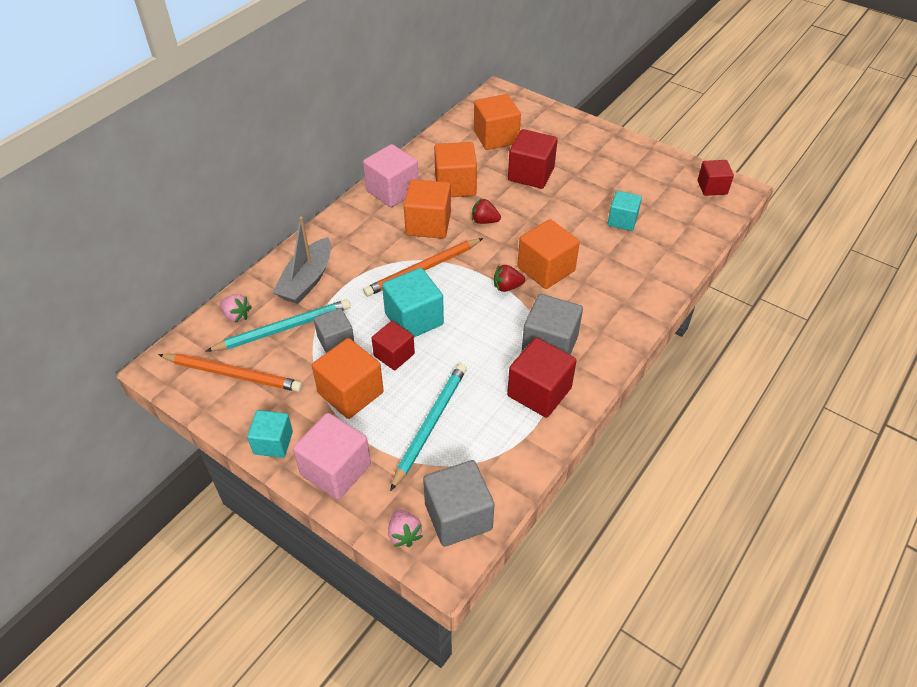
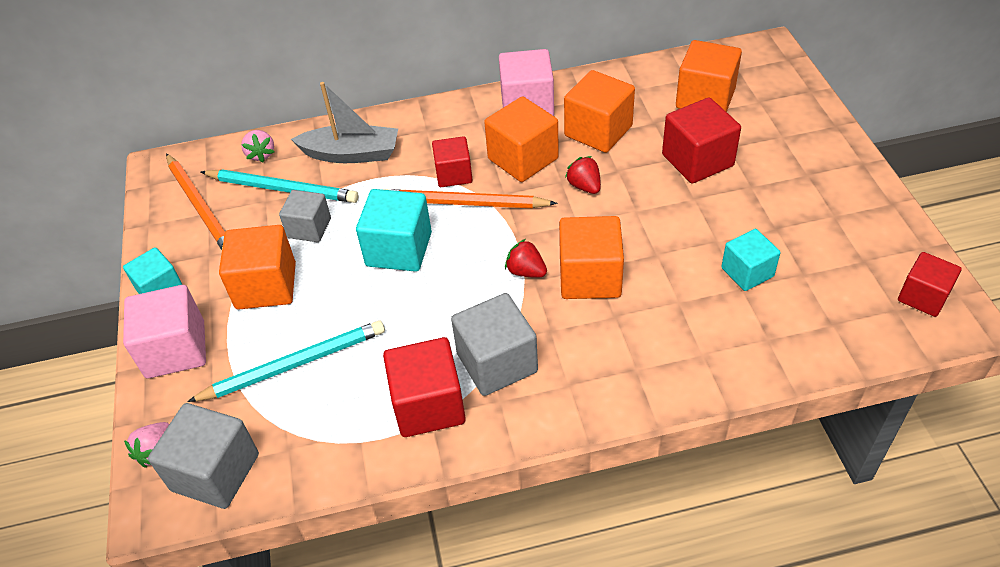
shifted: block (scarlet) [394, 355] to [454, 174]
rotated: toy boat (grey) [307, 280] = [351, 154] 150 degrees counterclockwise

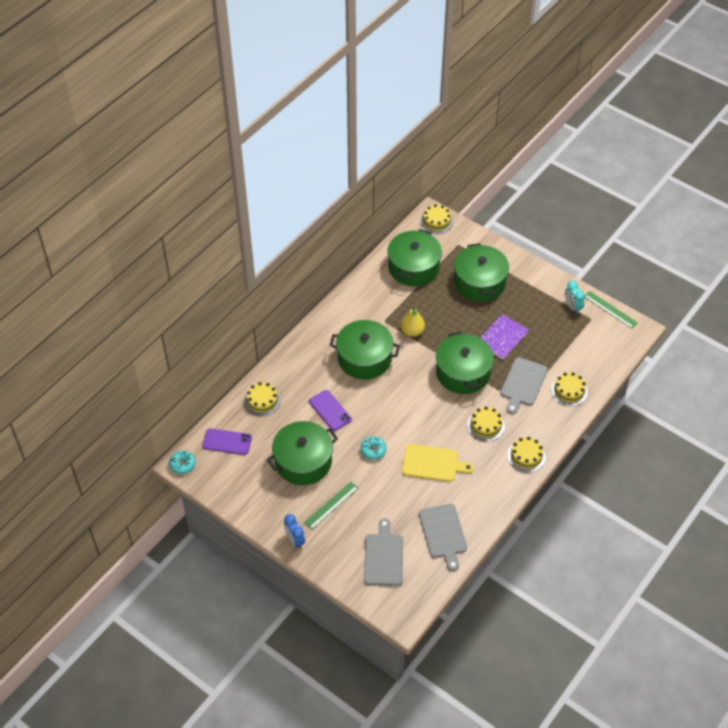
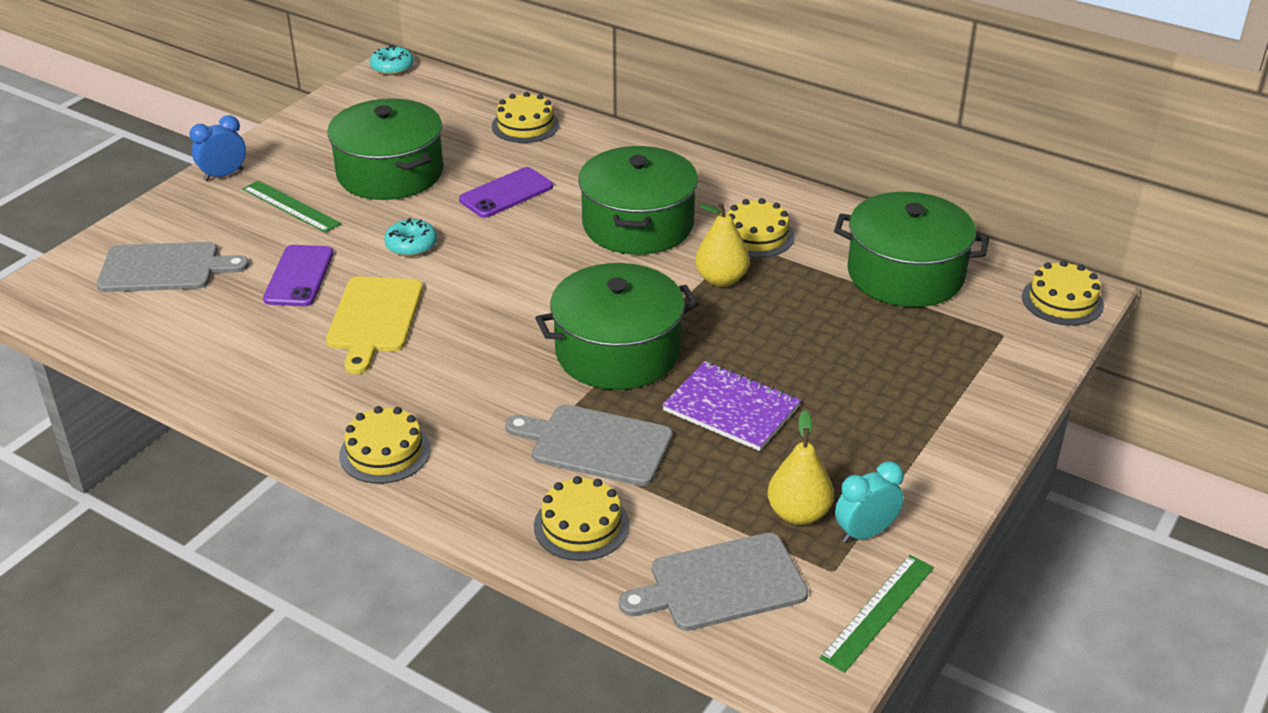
gone: stockpot (emerald) [479, 282]
new: pear (bright yellow) [798, 514]
shifted: cake (bright yellow) [486, 425] to [756, 236]; phone (royal purple) [227, 442] to [299, 276]; chopping board (grey) [443, 533] to [721, 584]

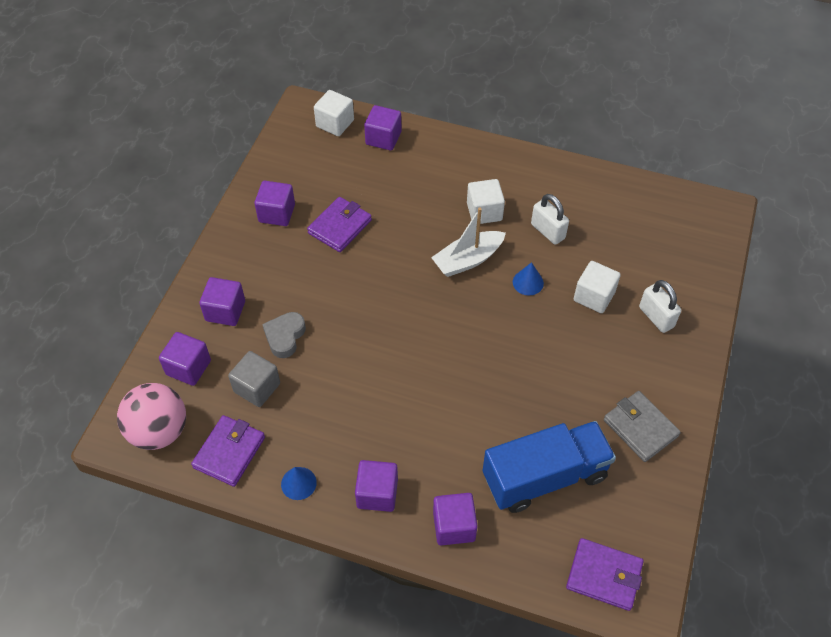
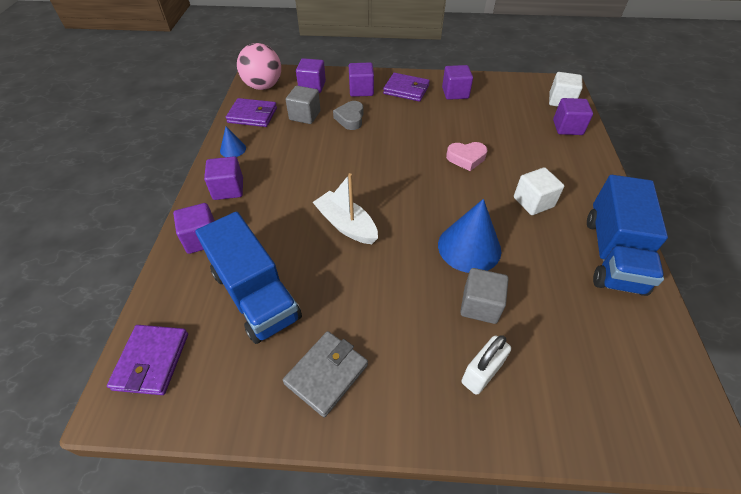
gone: padlock (pure white) [547, 231]
new: heart (rose-pink) [466, 158]; truck (royal blue) [612, 254]
shifted: billfold (royal purple) [340, 227] to [406, 90]; toy boat (pure white) [468, 260] to [346, 225]
repainted: block (pure white) [594, 296] to block (grey) [480, 305]
rotated: heart (grey) [285, 337] = [350, 118] 90 degrees counterclockwise
scaled: solid cone (royal blue) [528, 282] = [469, 247] x2.00

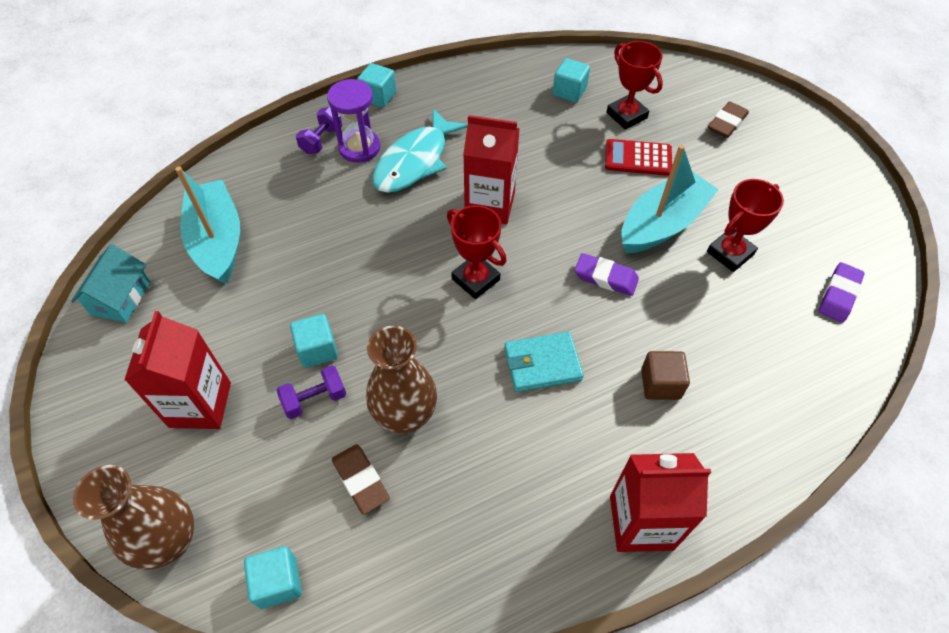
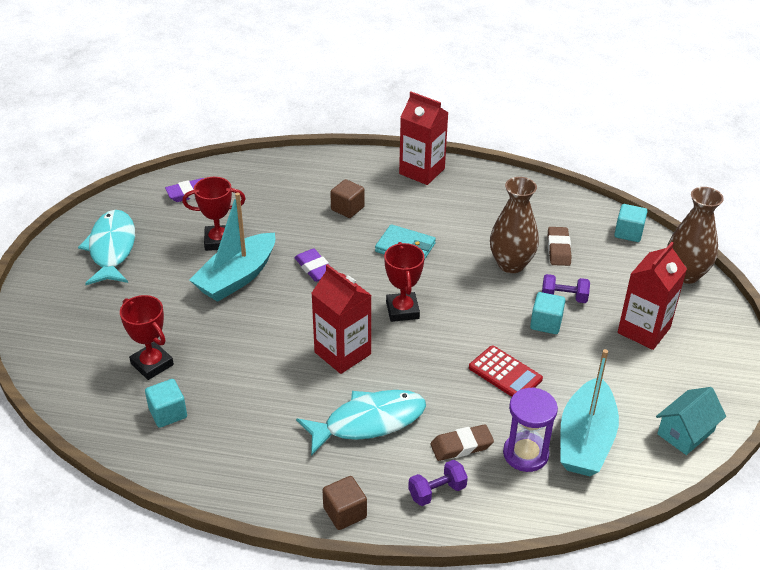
new: fish (teal) [112, 249]
shifted: sand timer (royal purple) [359, 148] to [525, 454]; gum eraser (russet) [727, 123] to [461, 446]; adding machine (scarlet) [638, 158] to [505, 373]
repainted: block (teal) [378, 96] to block (russet) [345, 513]
rotated: trophy (scarlet) [626, 115] = [152, 364] 45 degrees counterclockwise; toy boat (teal) [662, 224] = [237, 277] 45 degrees counterclockwise

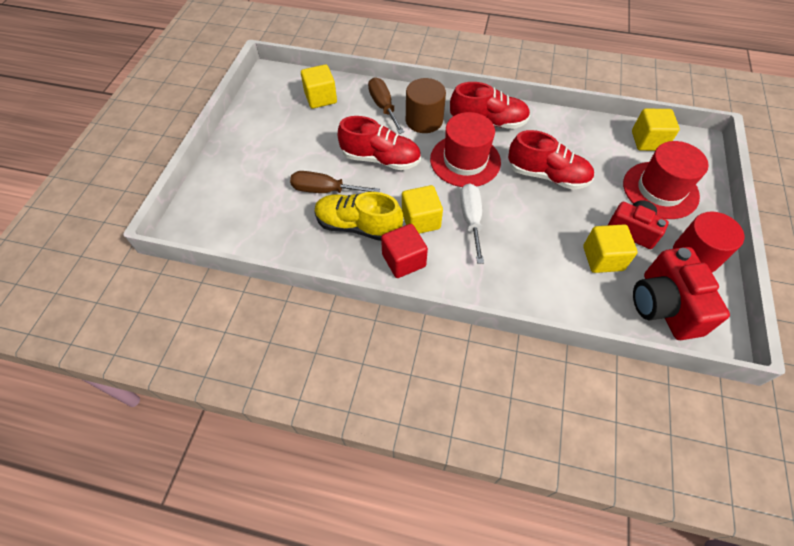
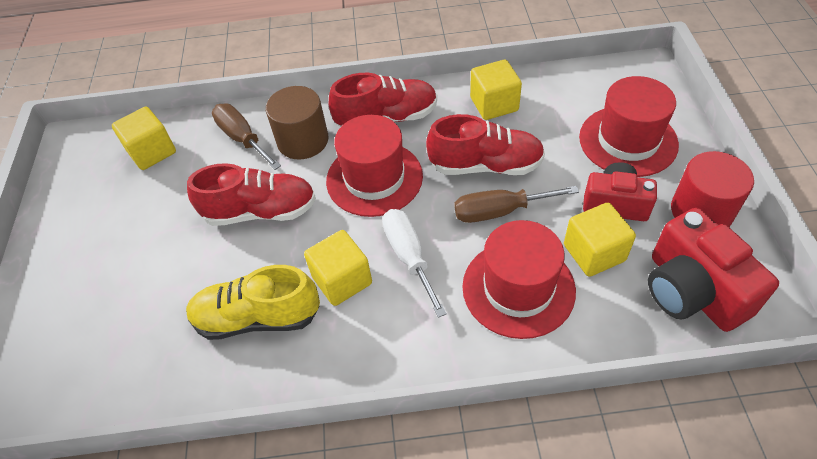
gone: block (scarlet) [403, 260]
new: tall hat (scarlet) [518, 288]
shifted: block (bright yellow) [648, 141] to [494, 104]; screwdriver (russet) [324, 190] to [499, 211]

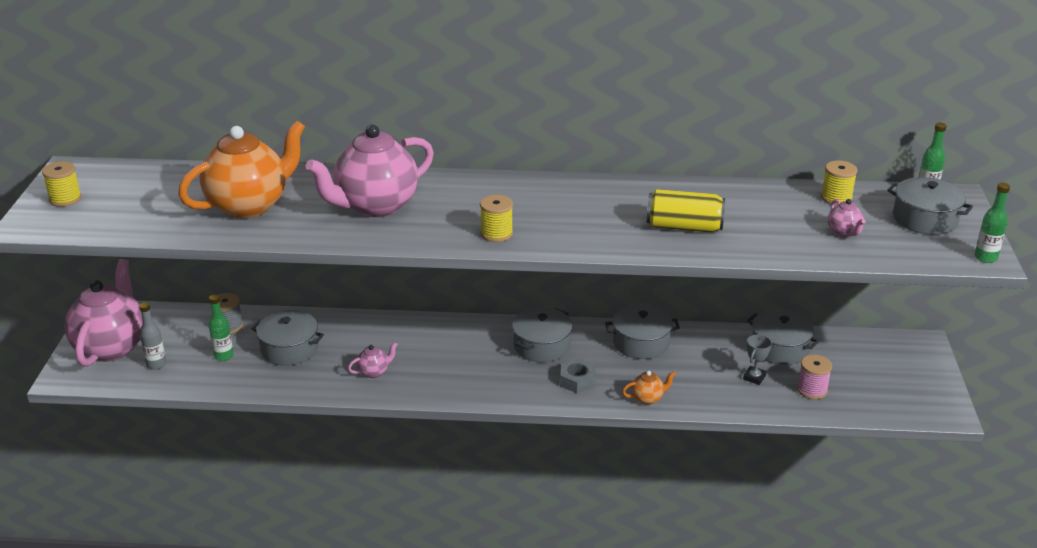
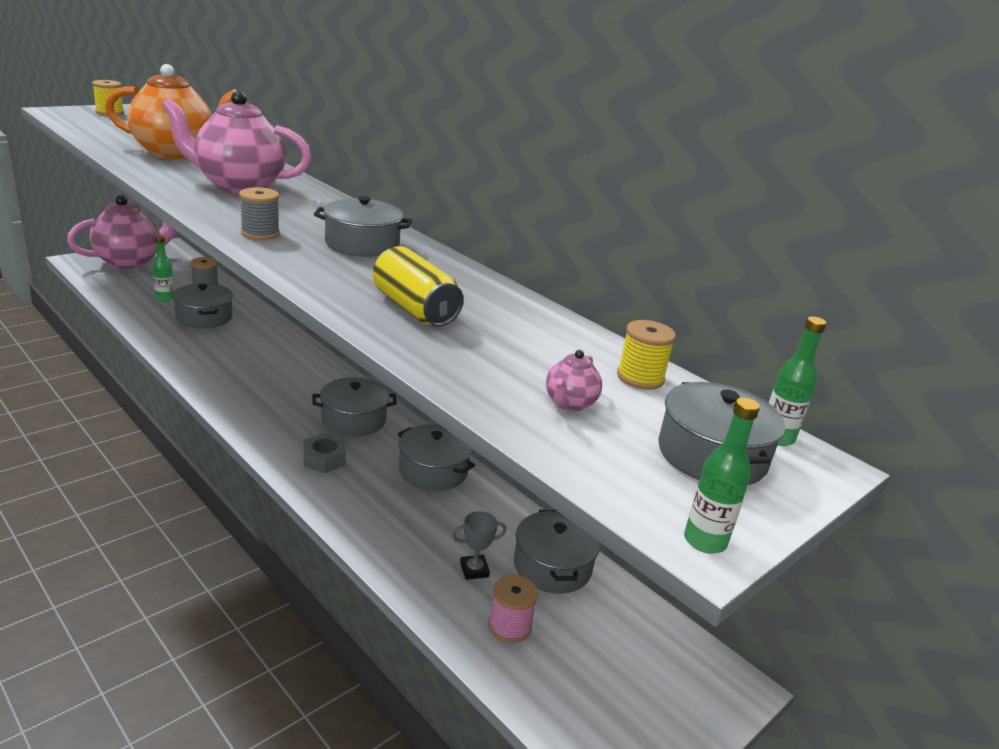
gone: bottle (grey) [156, 364]; china teapot (rose-pink) [374, 372]; china teapot (orange-coloured) [647, 398]
new: stockpot (grey) [362, 244]
repainted: reel of thread (bright yellow) [496, 234] to reel of thread (grey) [260, 233]

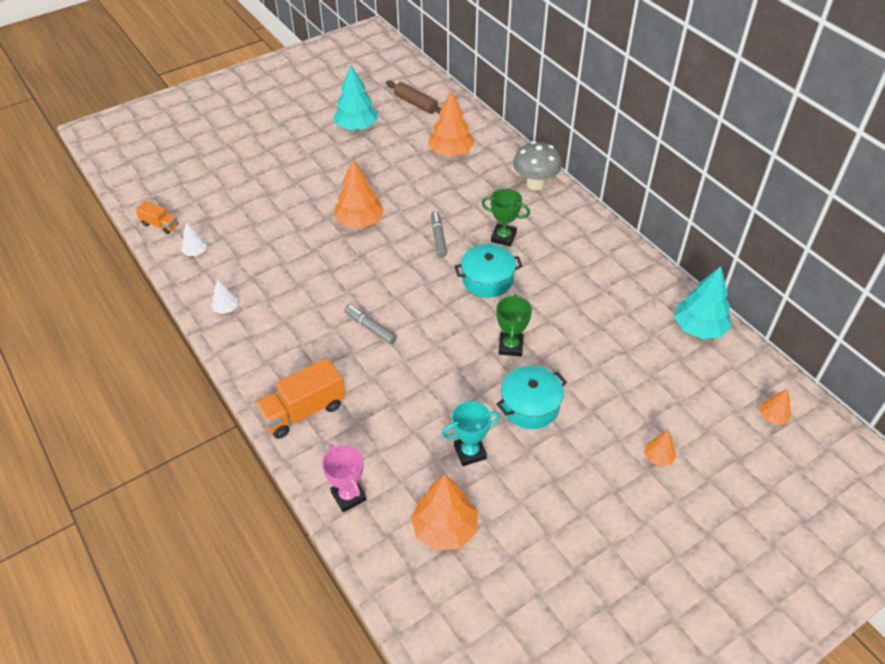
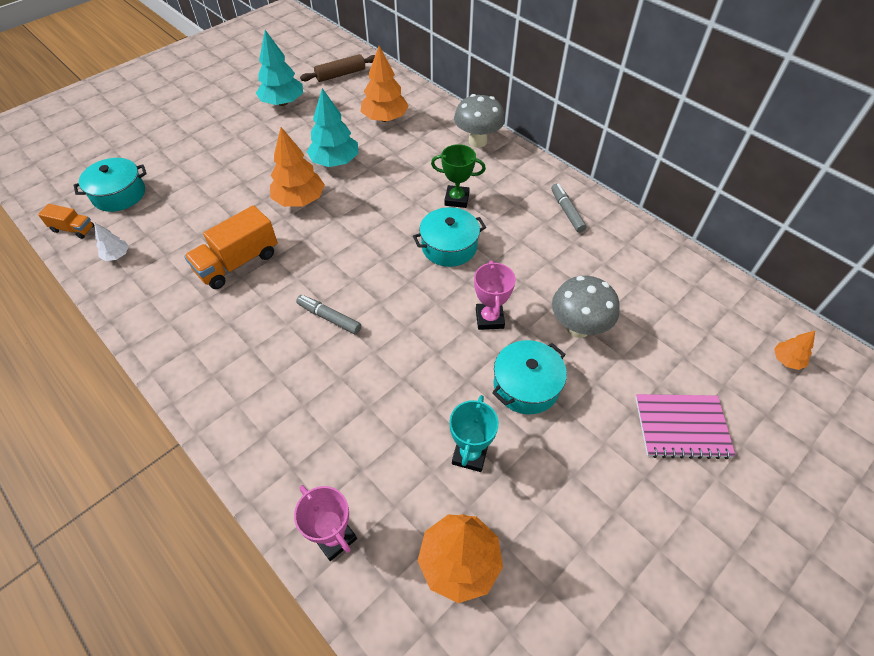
gone: tree (pure white) [226, 308]
new: stockpot (teal) [119, 194]; fungus (grey) [578, 327]
shifted: marker pen (grey) [438, 237] to [567, 211]; tree (teal) [699, 328] to [335, 162]; truck (orange-coloured) [302, 411] to [238, 262]
swapped: tree (orange-coloured) [658, 457] to notepad (rose-pink) [681, 427]
repainted: trophy (emerald) [510, 346] to trophy (rose-pink) [489, 318]
rotated: pastry roller (russet) [416, 104] = [340, 74] 60 degrees counterclockwise; trophy (teal) [470, 452] = [470, 454] 45 degrees counterclockwise

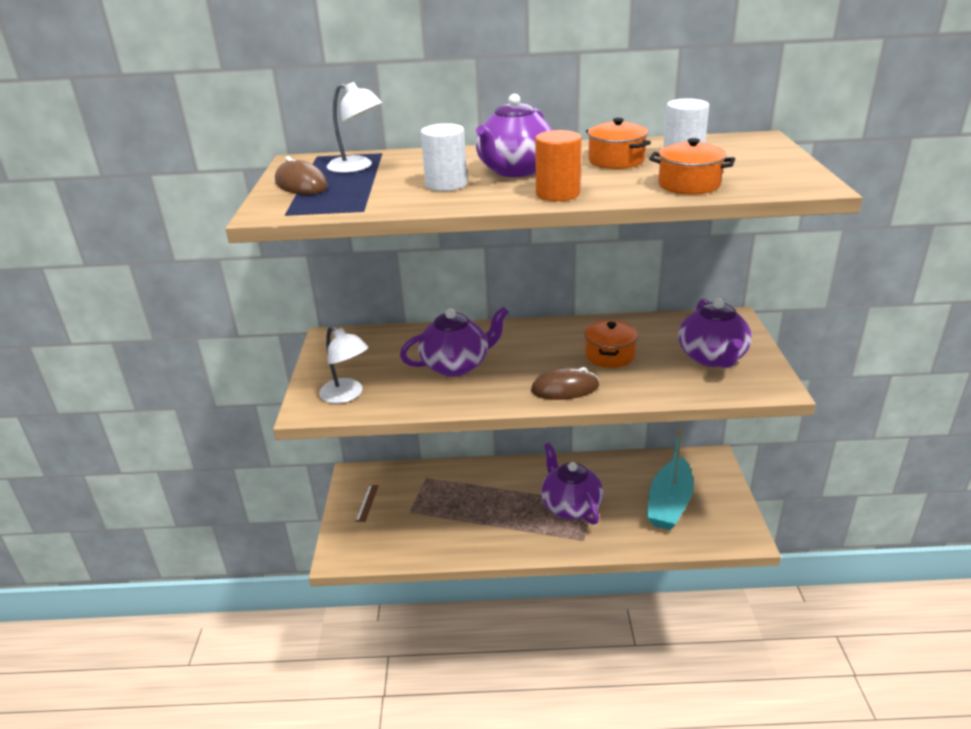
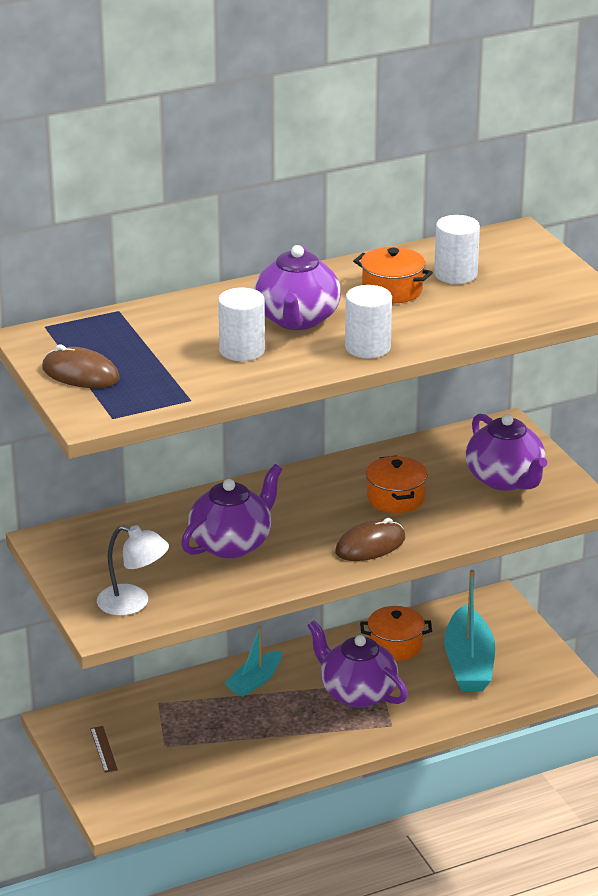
gone: lamp (pure white) [357, 167]
new: toy boat (teal) [255, 681]
shifted: stockpot (orange-coloured) [689, 185] to [395, 645]
repainted: solid cylinder (orange-coloured) [557, 194] to solid cylinder (pure white) [367, 347]

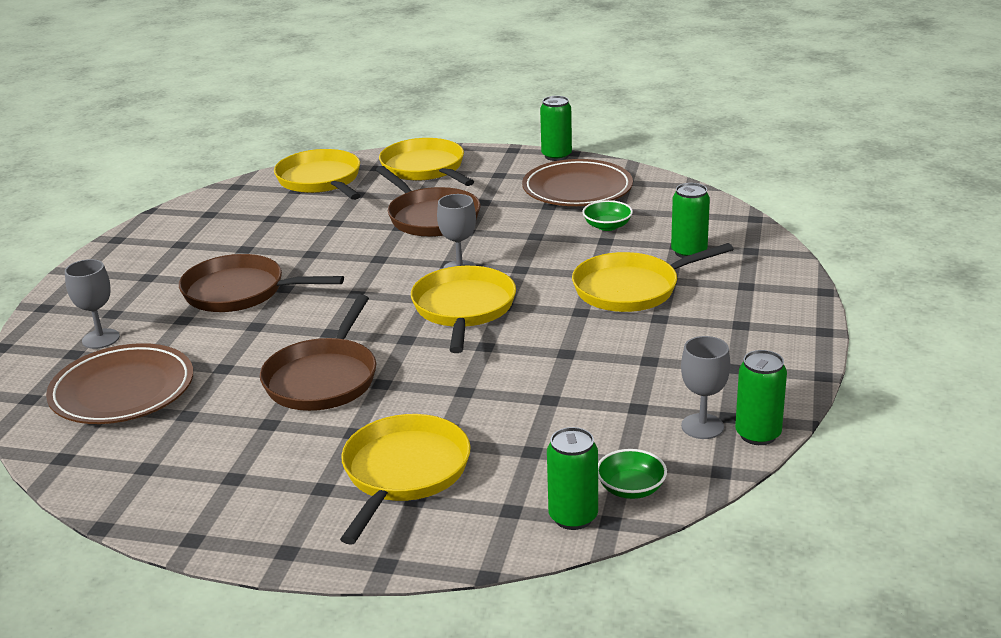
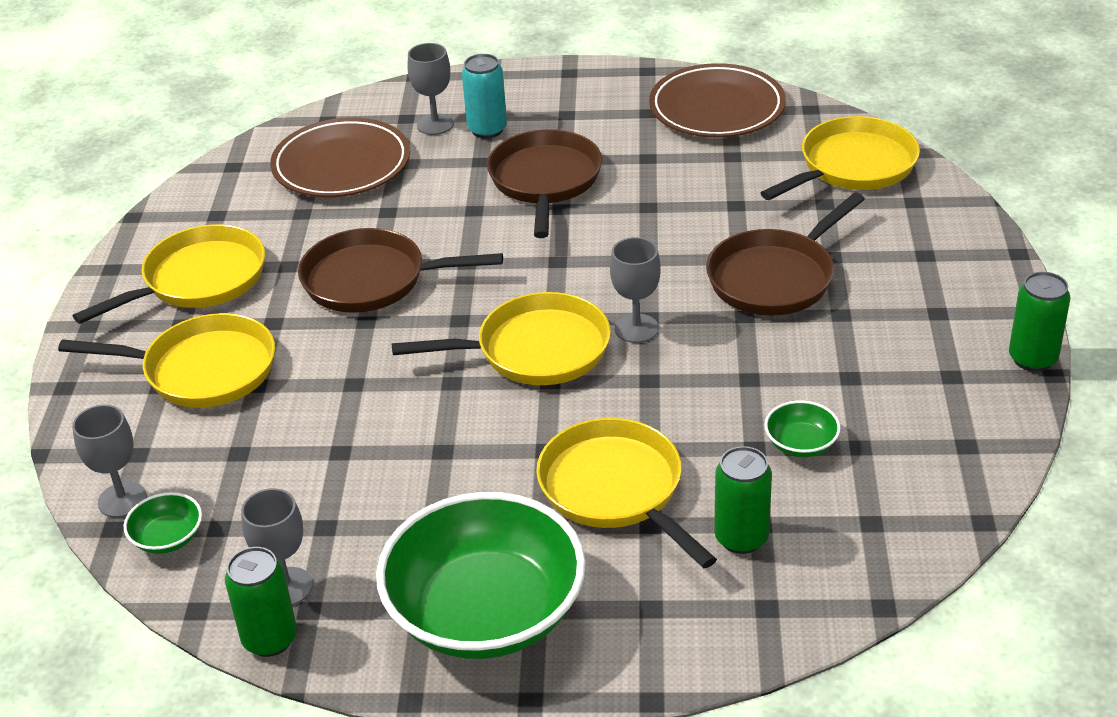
new: tin (teal) [487, 130]; bowl (emerald) [486, 612]
shifted: pan (bright yellow) [425, 168] to [199, 280]; flat dish (russet) [577, 189] to [717, 108]
swapped: tin (emerald) [573, 517] to chalice (grey) [122, 500]

